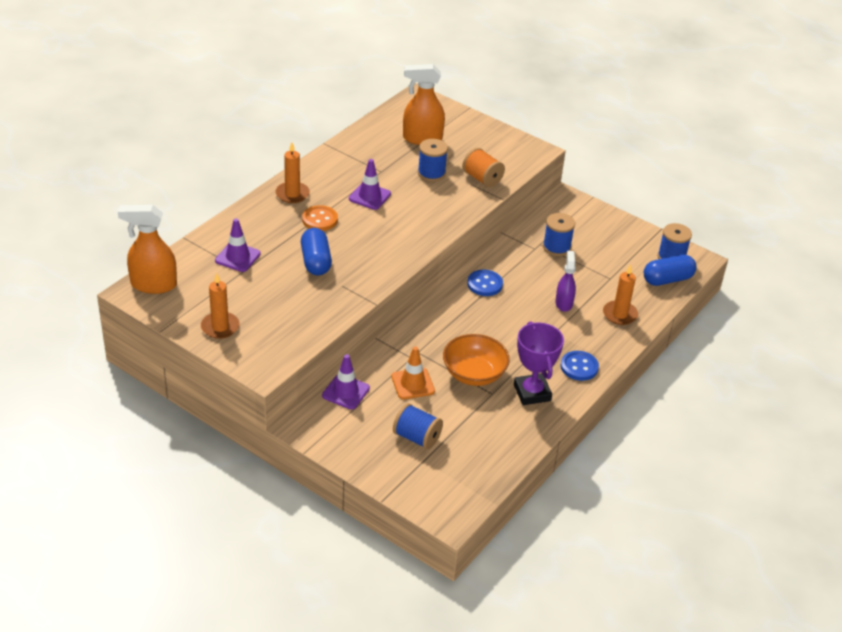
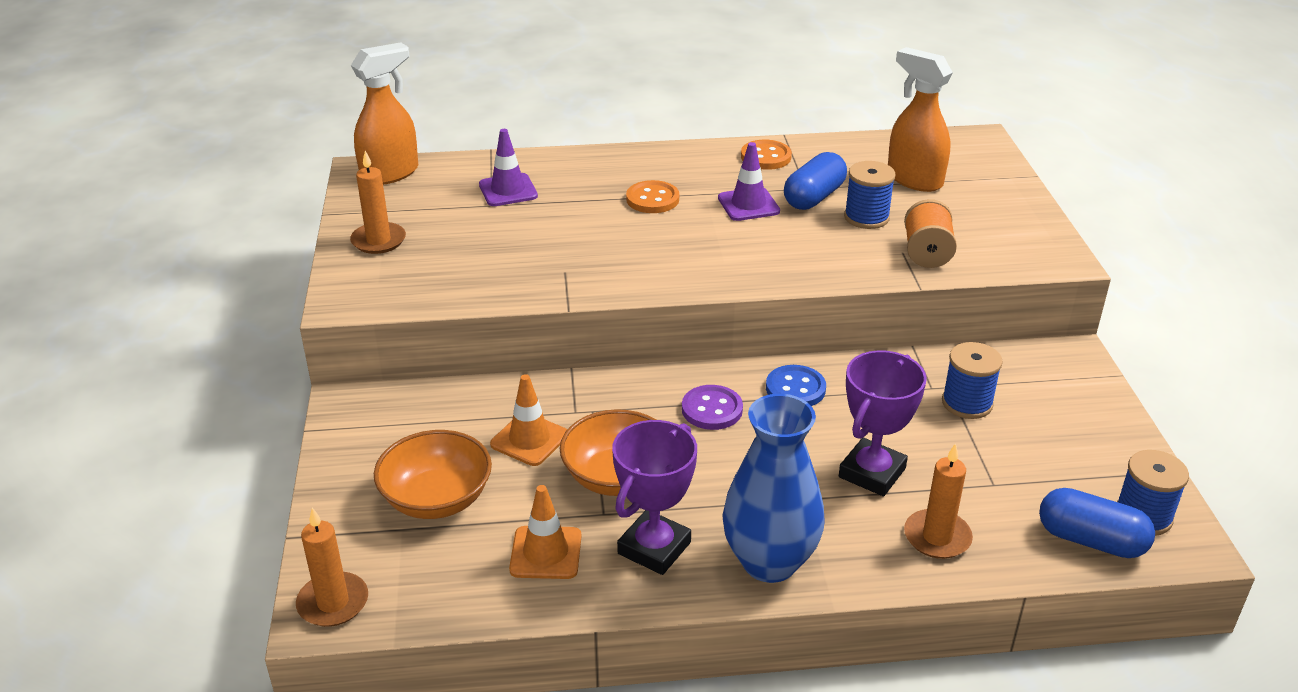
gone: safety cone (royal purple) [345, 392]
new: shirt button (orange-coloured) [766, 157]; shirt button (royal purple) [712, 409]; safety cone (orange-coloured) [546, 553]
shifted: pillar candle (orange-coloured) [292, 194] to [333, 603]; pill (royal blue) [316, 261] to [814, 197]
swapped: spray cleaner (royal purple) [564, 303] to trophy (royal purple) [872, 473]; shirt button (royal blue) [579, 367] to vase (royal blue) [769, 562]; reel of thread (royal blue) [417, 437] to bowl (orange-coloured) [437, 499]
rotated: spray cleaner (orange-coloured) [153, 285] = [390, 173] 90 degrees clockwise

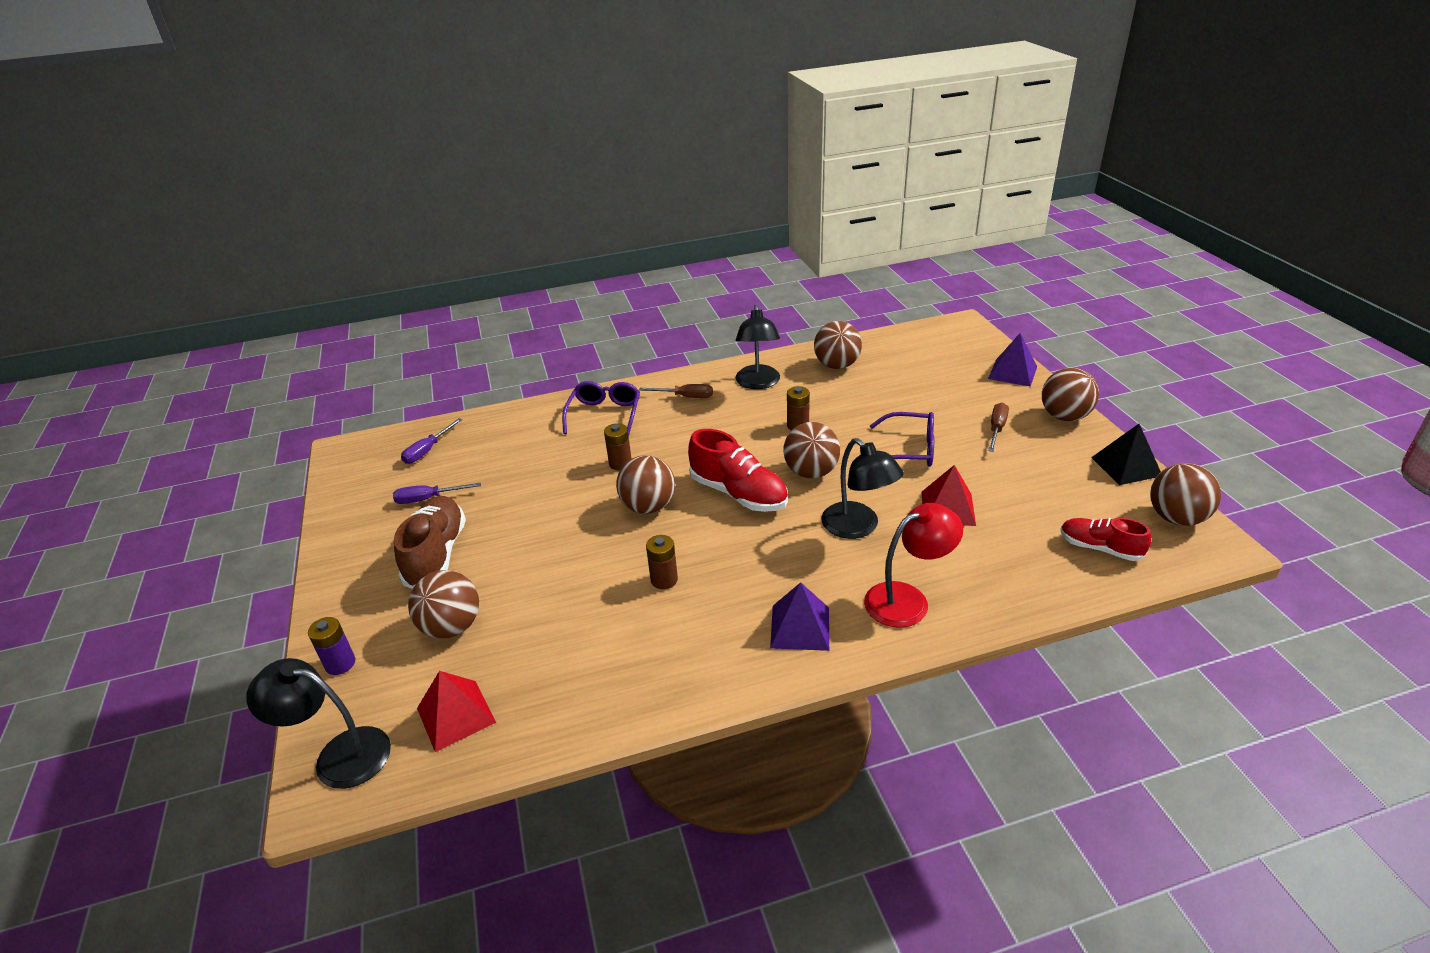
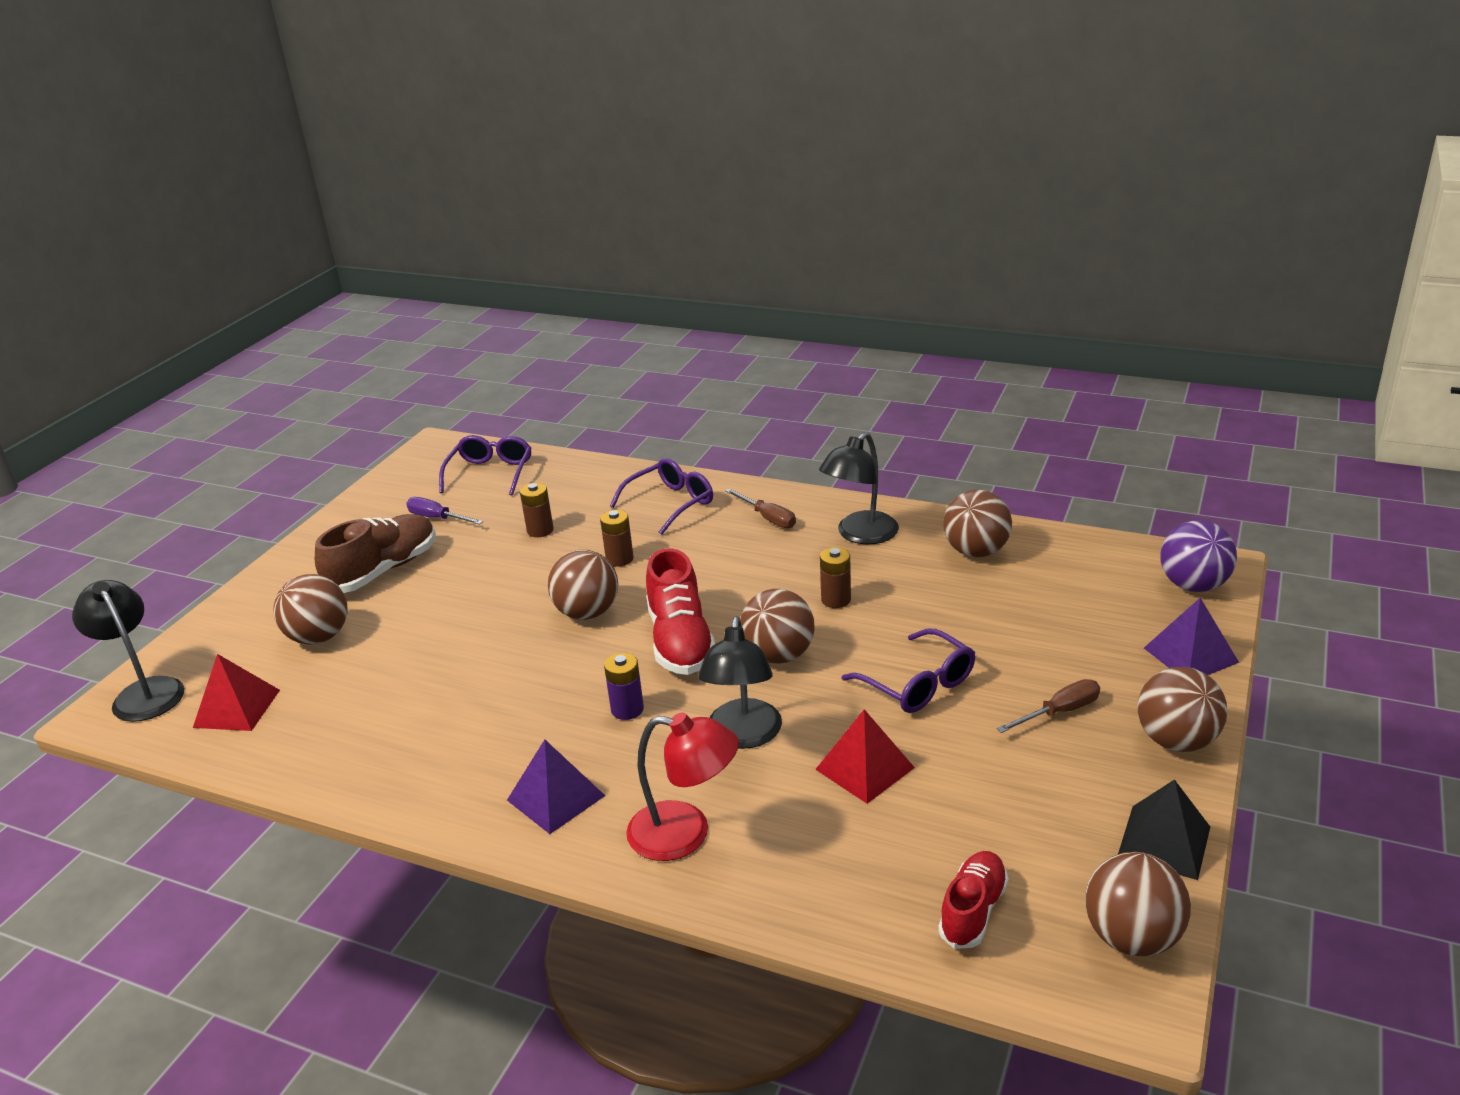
new: ball (royal purple) [1193, 585]
shifted: battery (russet) [664, 580] to [540, 530]; battery (royal purple) [340, 664] to [627, 709]
swapped: screwdriver (royal purple) [427, 450] to spectacles (royal purple) [490, 473]
rotated: lace-up shoe (scarlet) [1100, 548] = [973, 911] 45 degrees clockwise

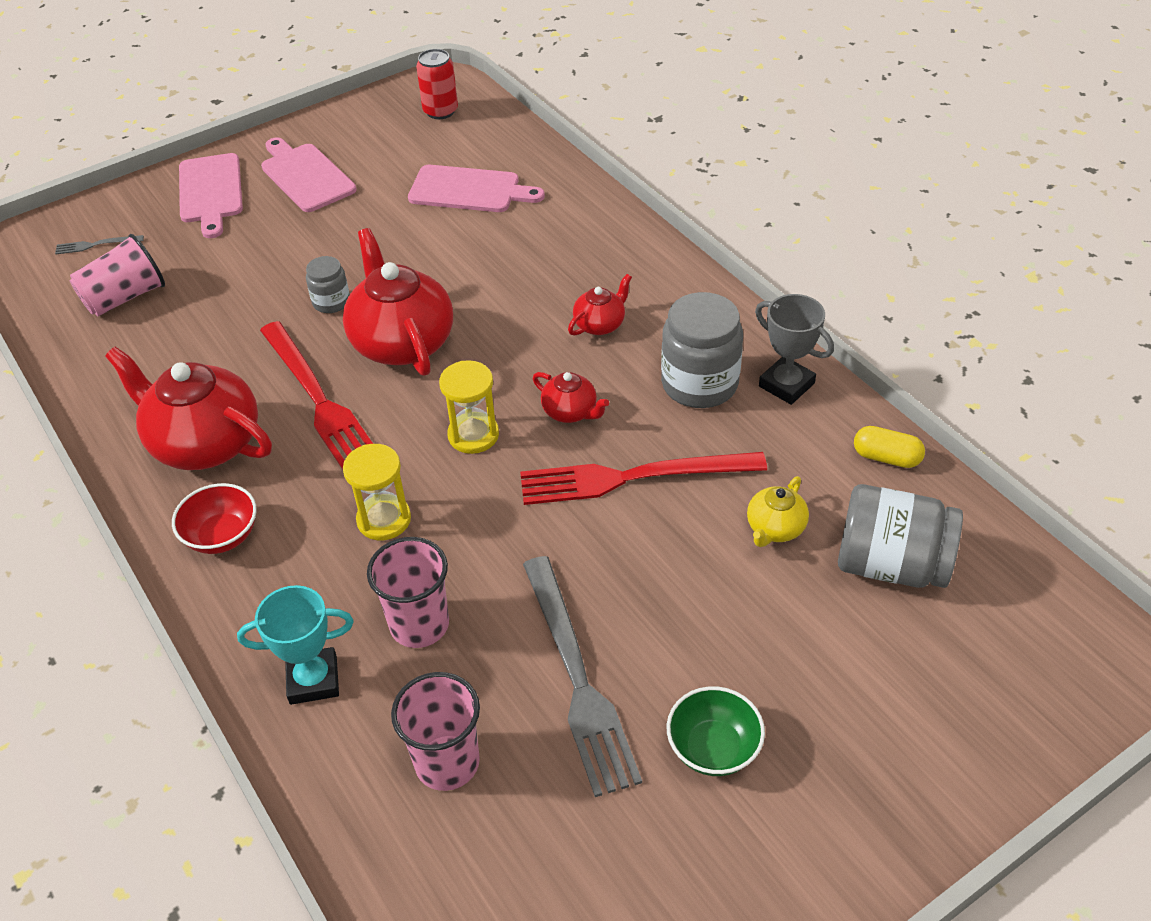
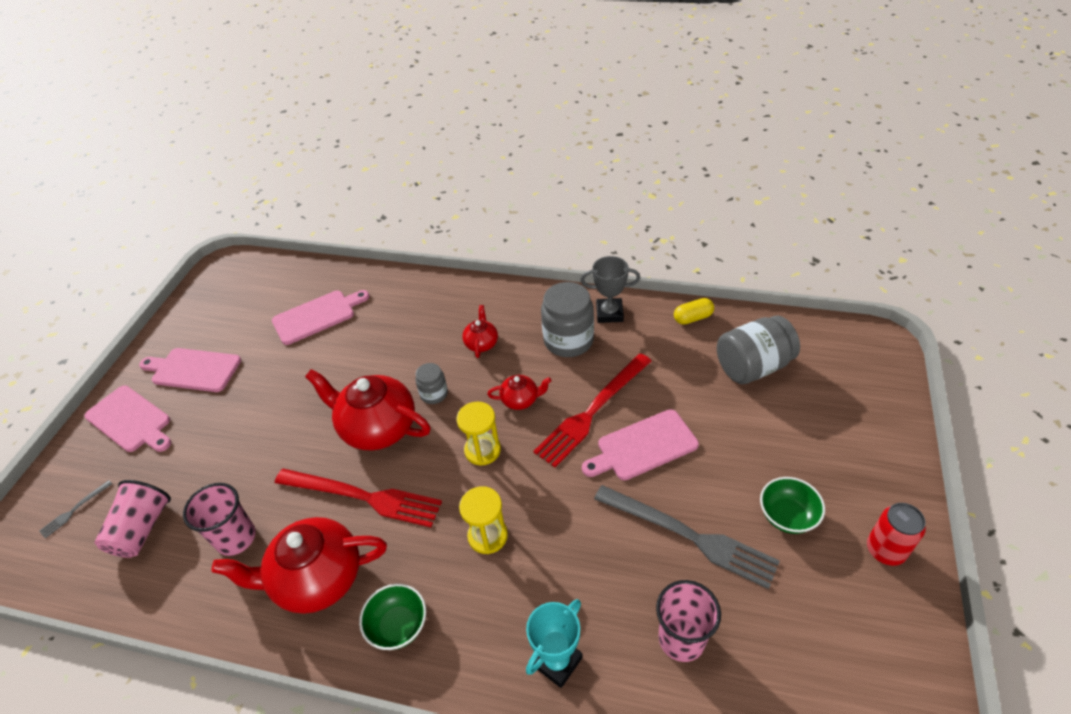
gone: china teapot (bright yellow) [775, 528]
new: chopping board (rose-pink) [643, 446]
shifted: tin (scarlet) [440, 111] to [885, 550]; jam jar (grey) [331, 302] to [434, 394]; beaker (rose-pink) [419, 624] to [236, 538]
repainted: bowl (scarlet) [222, 536] to bowl (emerald) [398, 626]

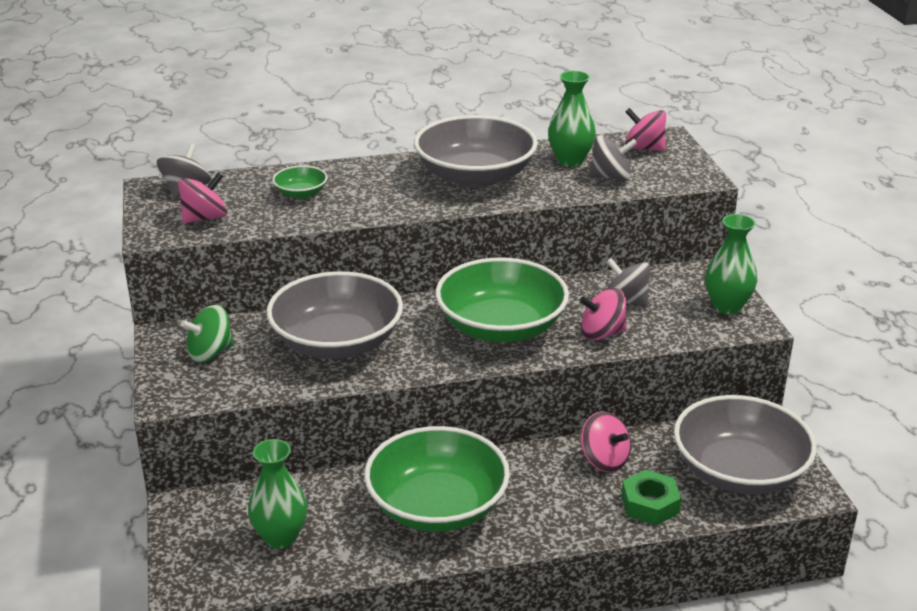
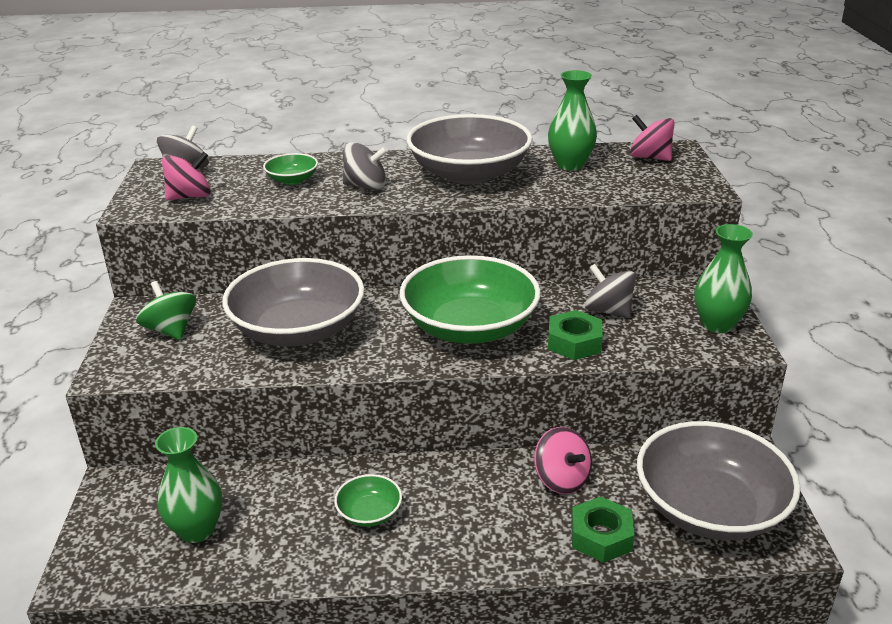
shifted: spinning top (grey) [611, 177] to [366, 186]
swapped: spinning top (rose-pink) [602, 333] to nut (emerald) [574, 342]
rotated: spinning top (emerald) [210, 353] = [171, 330] 75 degrees clockwise
scaled: bowl (emerald) [437, 506] = [369, 513] x0.44

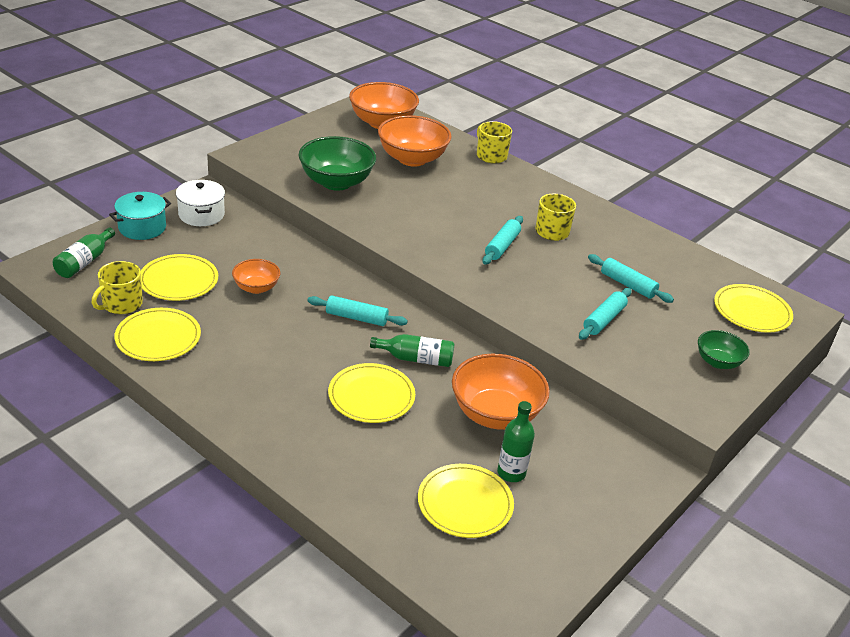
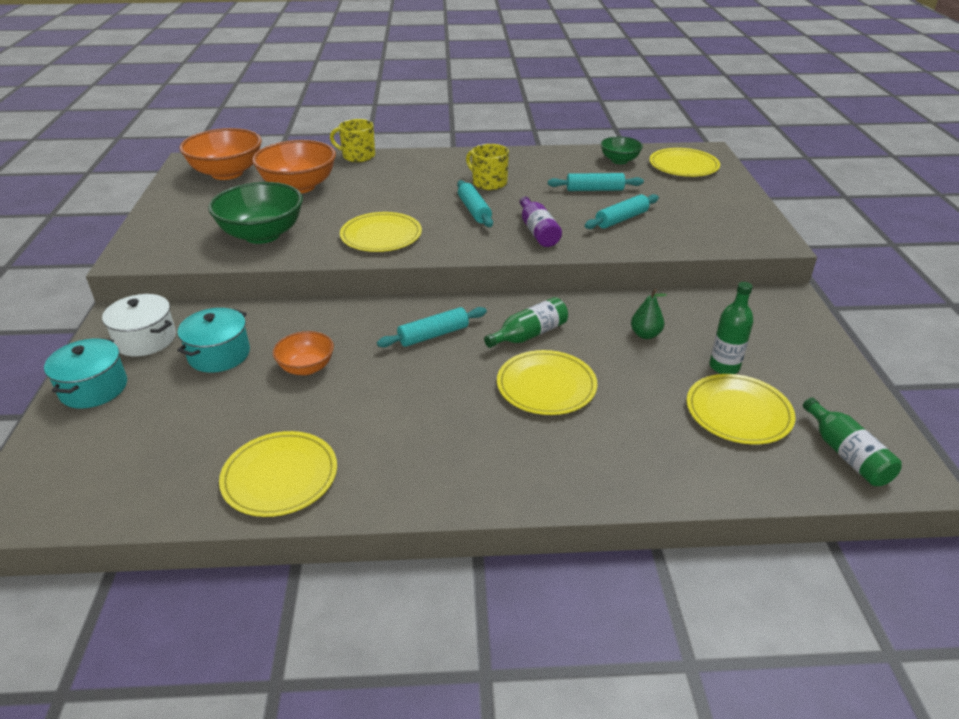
gone: mug (bright yellow) [121, 304]
new: bottle (royal purple) [538, 231]; stockpot (teal) [219, 354]
shifted: bottle (emerald) [84, 262] to [846, 454]; flat dish (bright yellow) [179, 280] to [381, 235]; bowl (emerald) [718, 362] to [619, 160]
swapped: bowl (orange-coloured) [495, 414] to pear (emerald) [645, 334]
rotated: pastry roller (teal) [604, 320] = [621, 219] 60 degrees clockwise

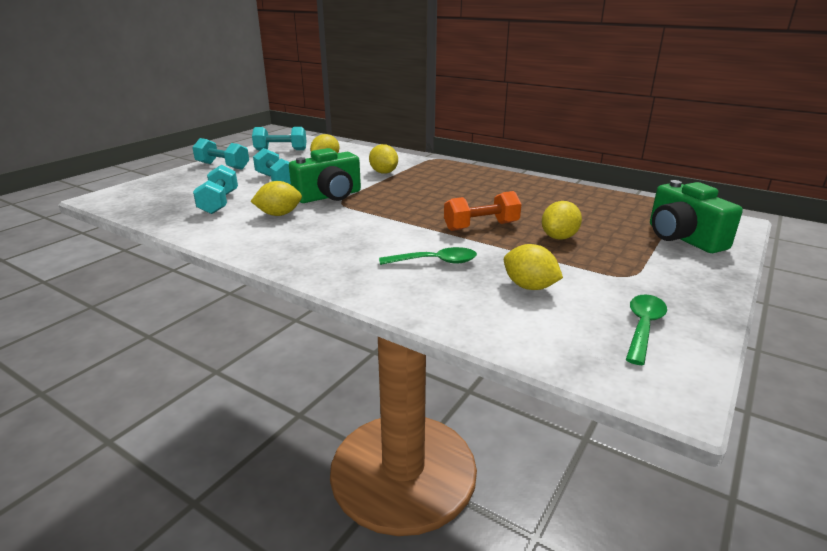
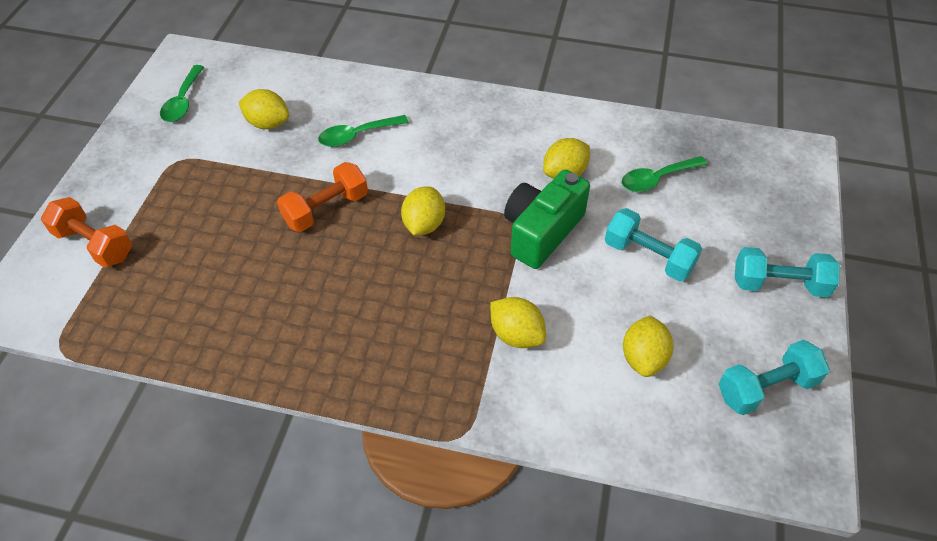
shifted: toy lemon (bright yellow) [559, 237] to [424, 224]
swapped: free weight (teal) [219, 203] to tablespoon (emerald) [656, 179]; compact camera (emerald) [682, 238] to free weight (orange-coloured) [94, 244]

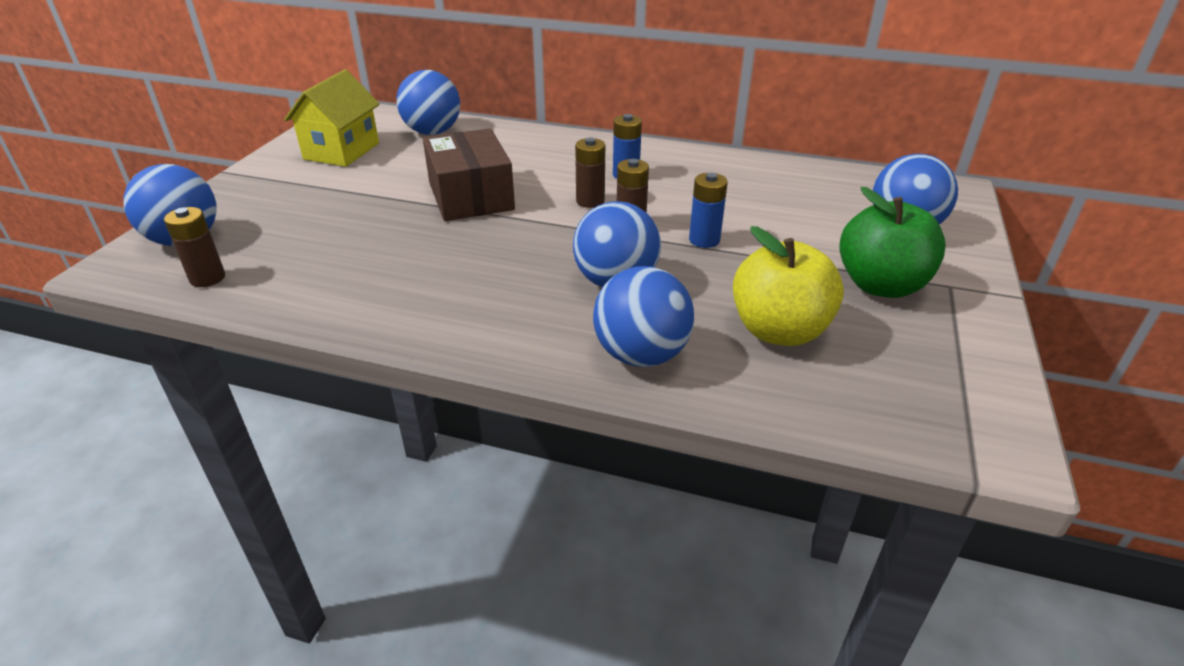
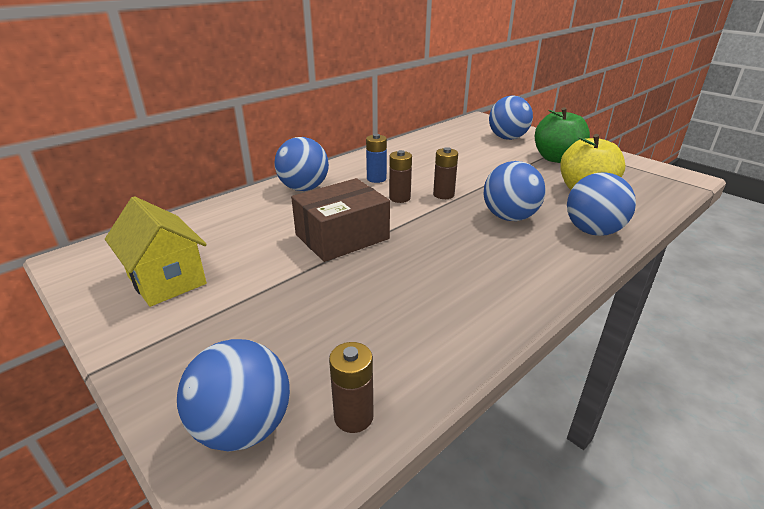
gone: battery (royal blue) [704, 240]
shifted: ball (royal blue) [432, 132] to [304, 188]
rotated: box (russet) [471, 196] = [342, 237] 45 degrees counterclockwise

